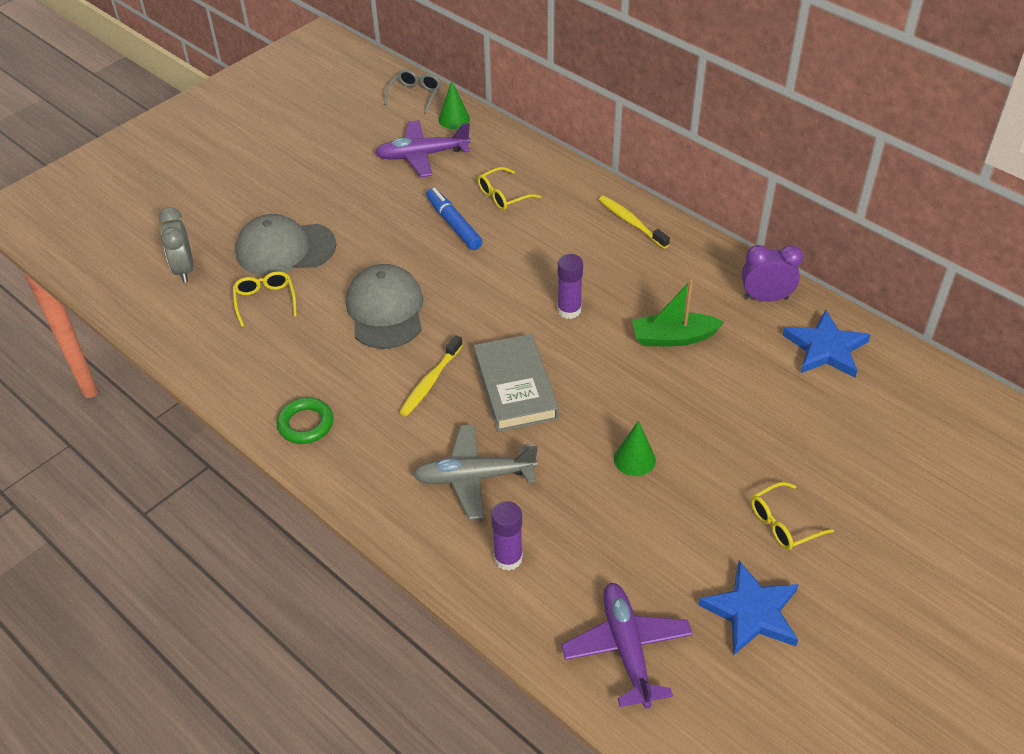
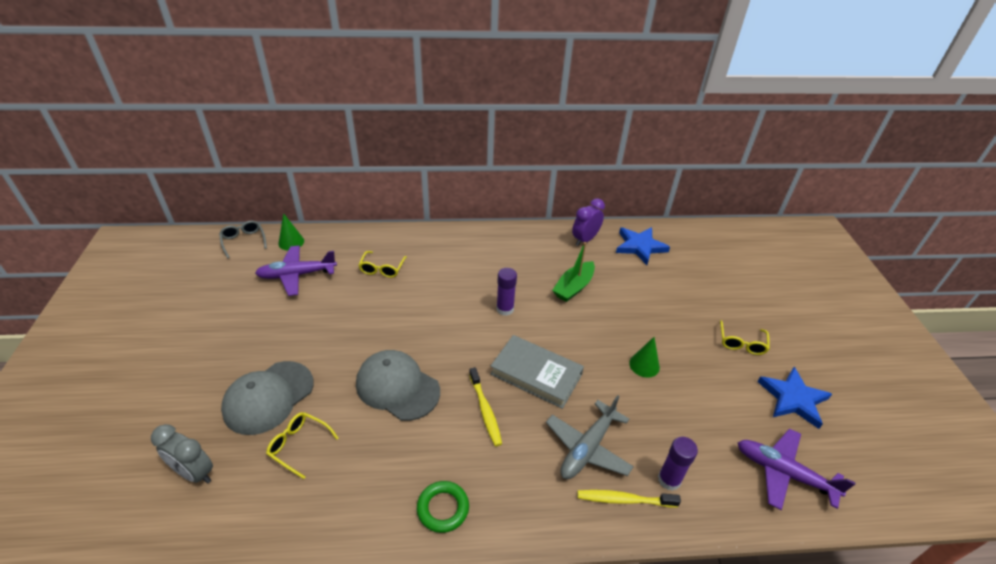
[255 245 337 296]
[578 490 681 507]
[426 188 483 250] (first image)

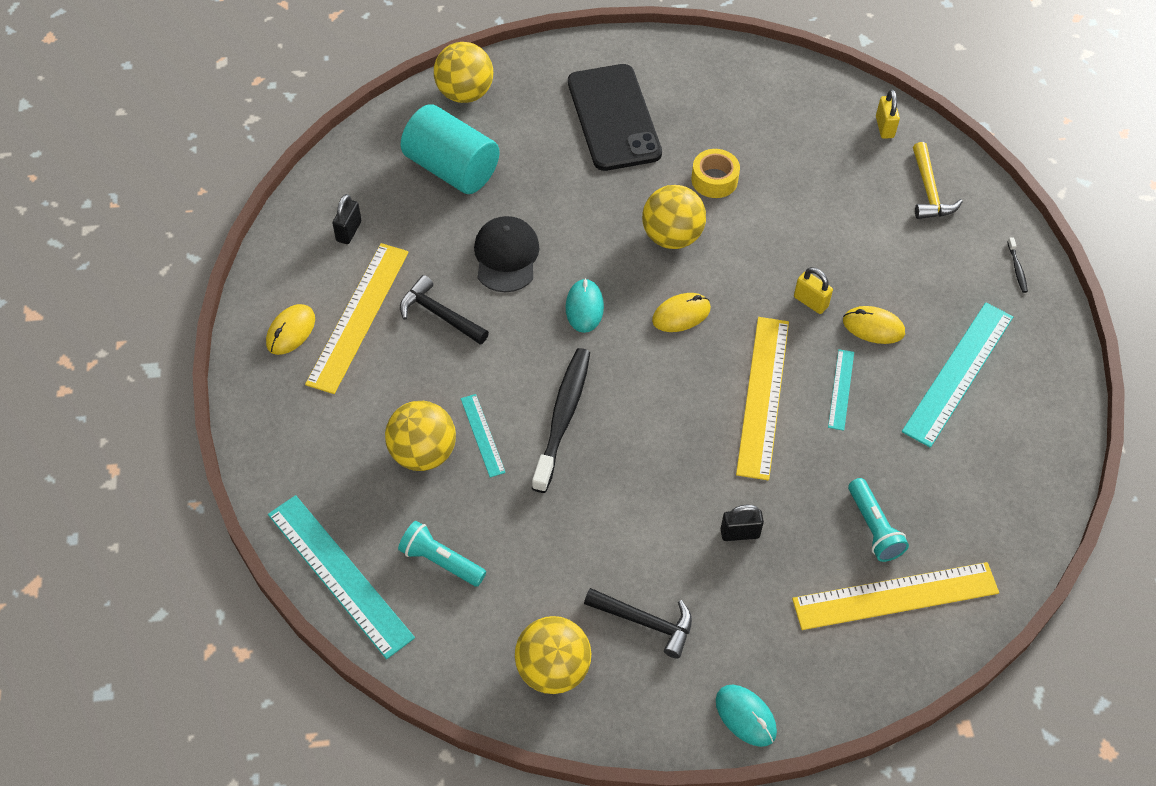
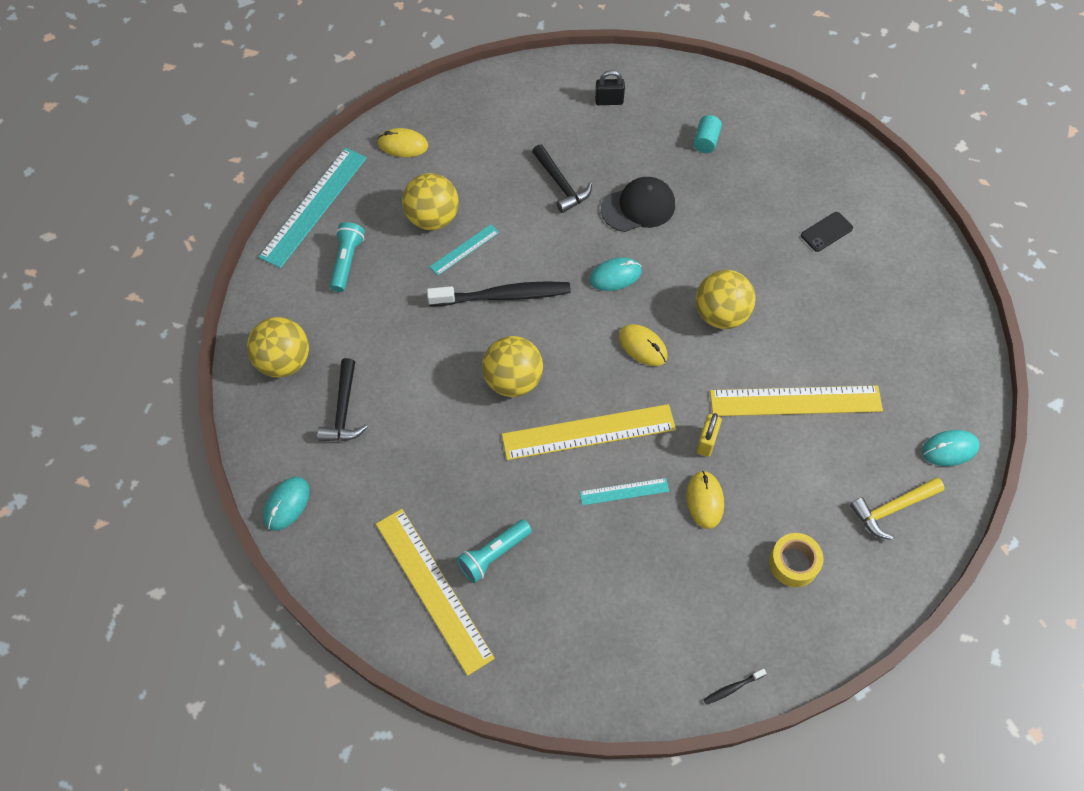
[377 128 428 157]
[482 336 543 397]
[532 144 592 213]
[693 115 722 153]
[704 669 766 705]
[710 386 883 416]
[769 533 824 587]
[801 212 853 252]
[922 430 980 466]
[721 505 764 541] (first image)
[902 303 1013 448] (first image)

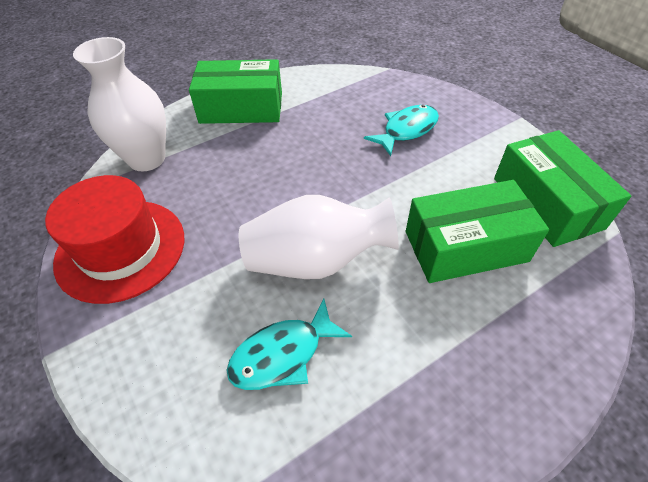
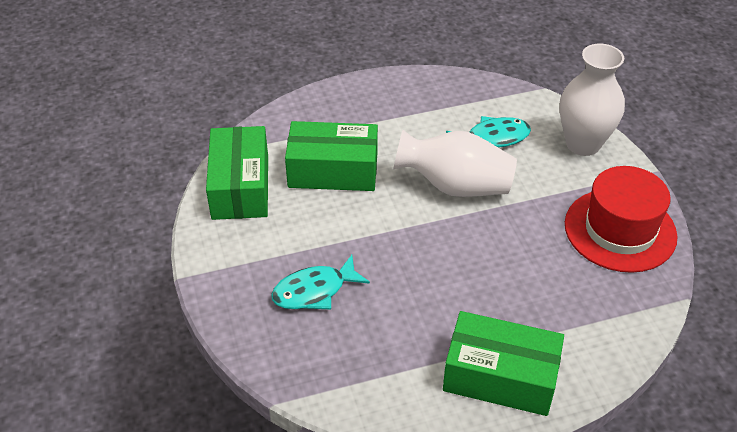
[560 44 625 156]

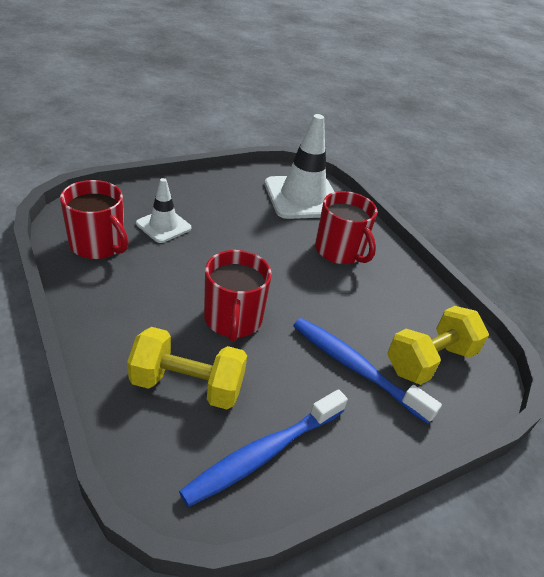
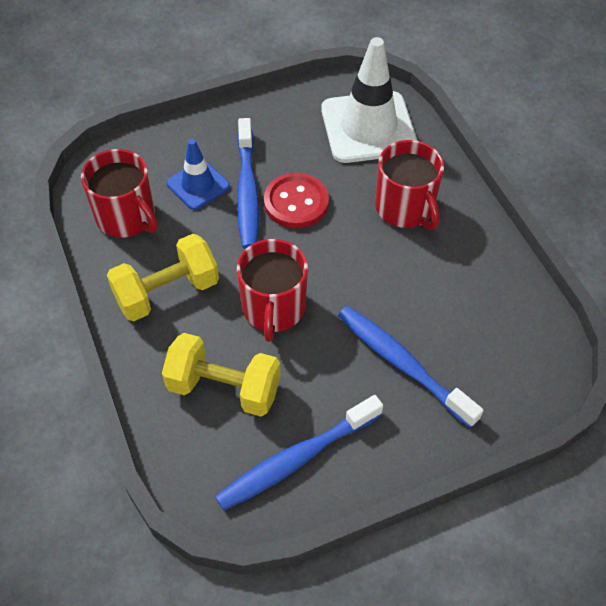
[107 234 219 321]
[166 139 230 210]
[237 118 259 249]
[264 173 329 228]

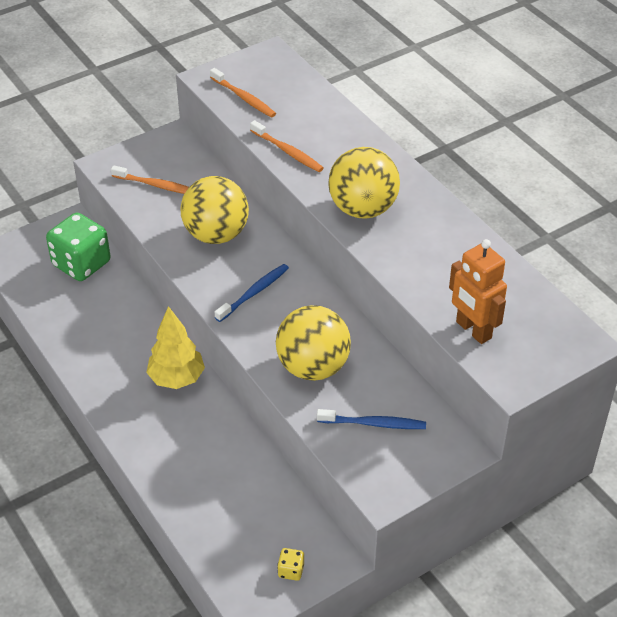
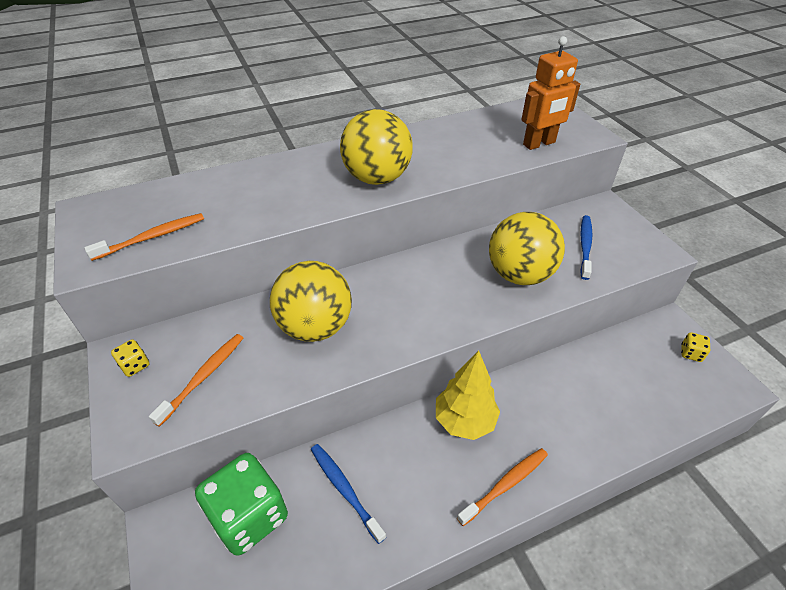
[111 339 149 377]
[311 444 386 544]
[457 448 548 526]

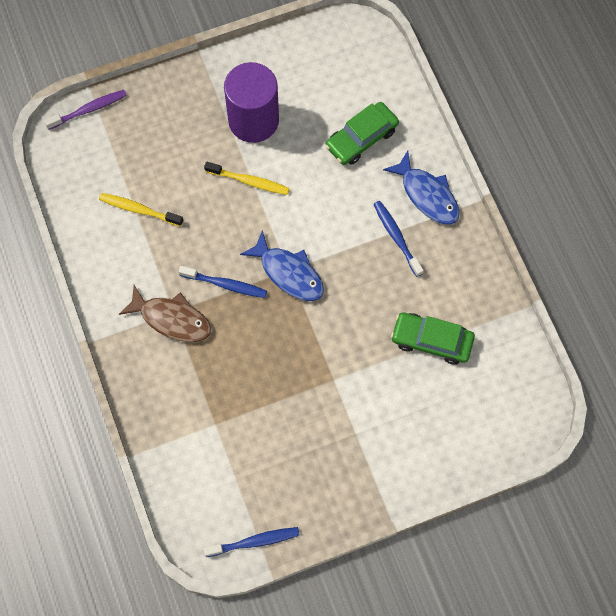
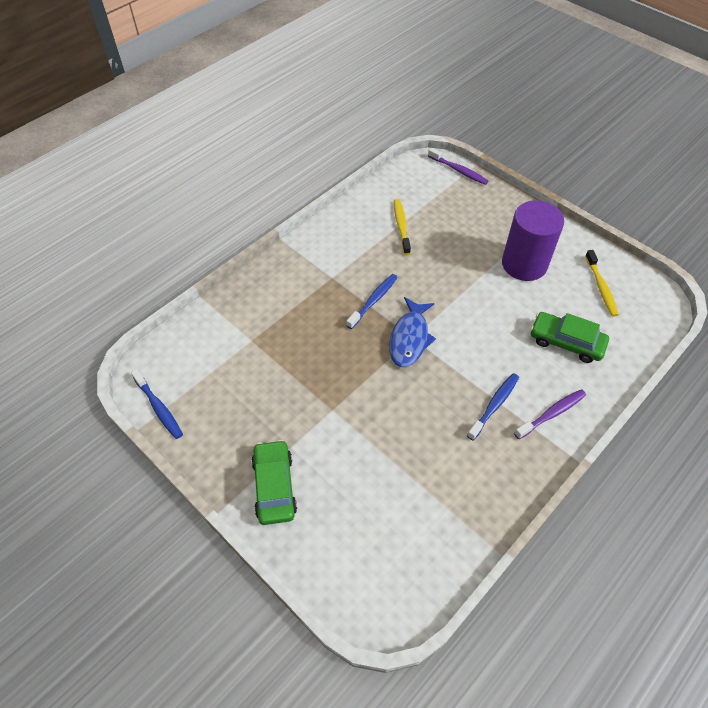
[251 440 297 525]
[346 274 398 329]
[514 389 586 439]
[585 250 619 317]
[119 285 211 342] (first image)

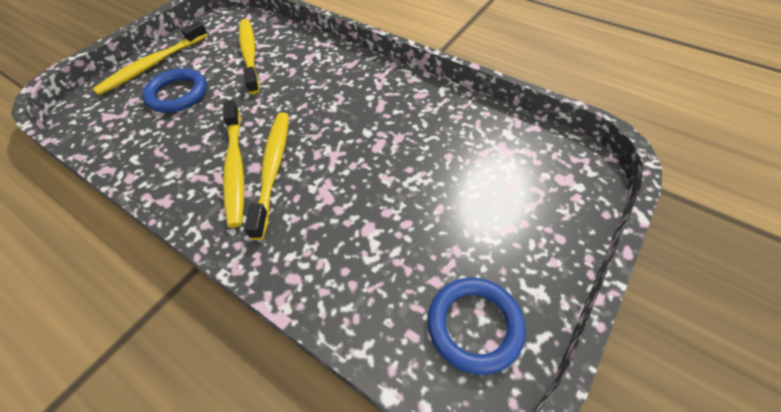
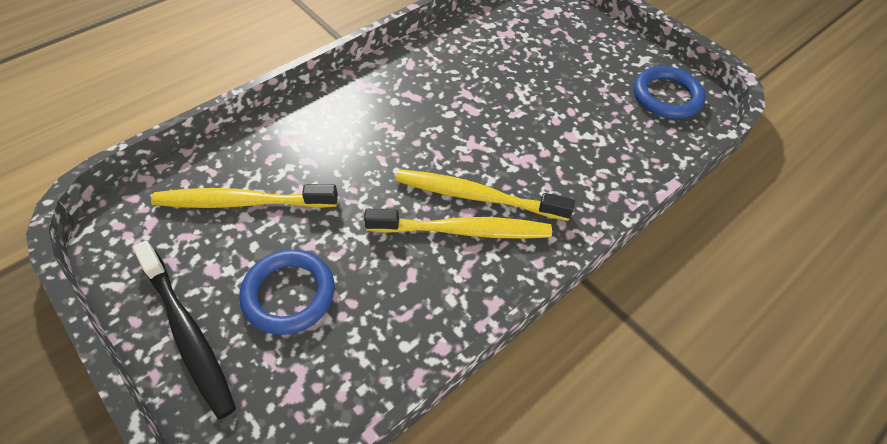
[133 240 236 419]

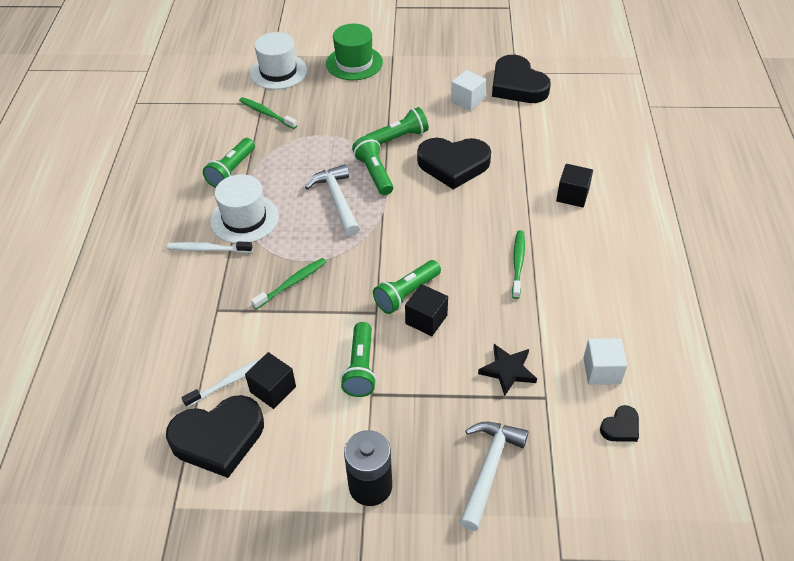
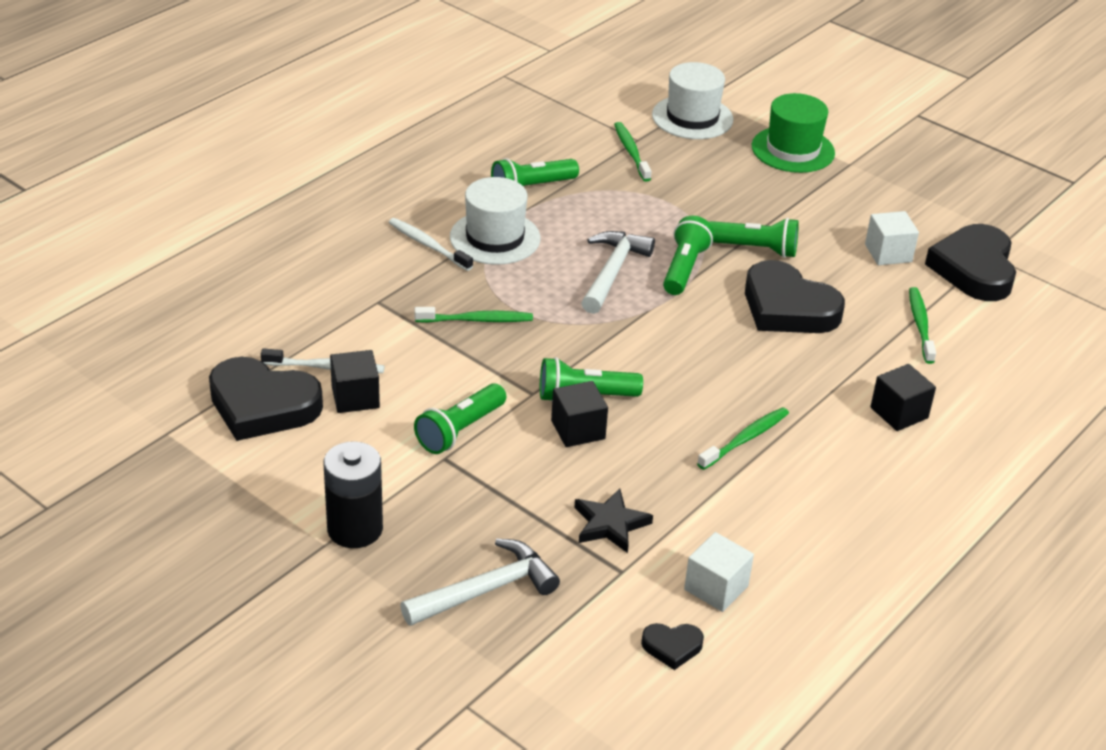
[909 287 936 364]

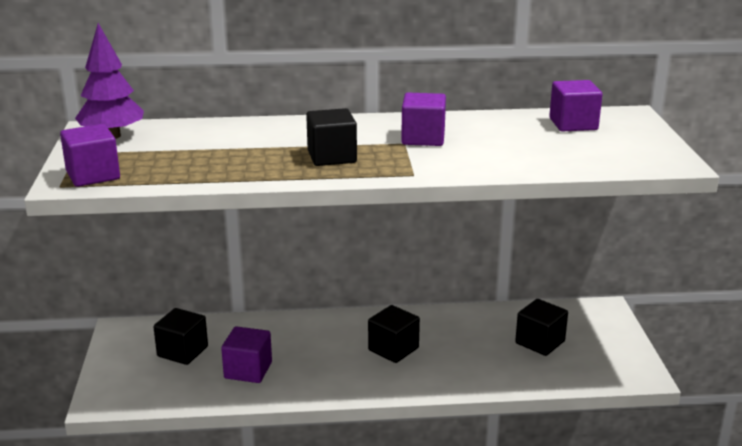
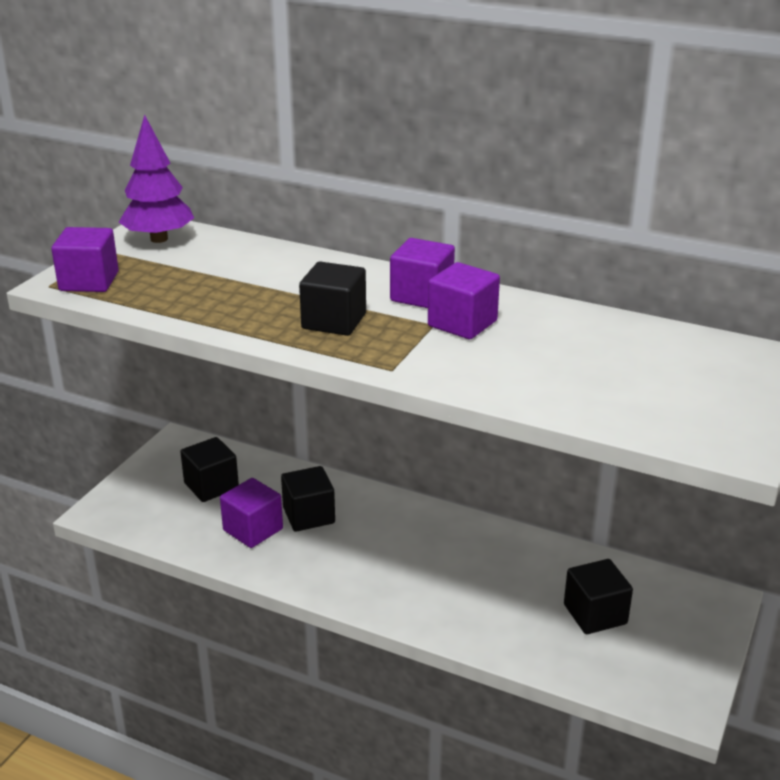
[281 466 335 532]
[390 238 455 308]

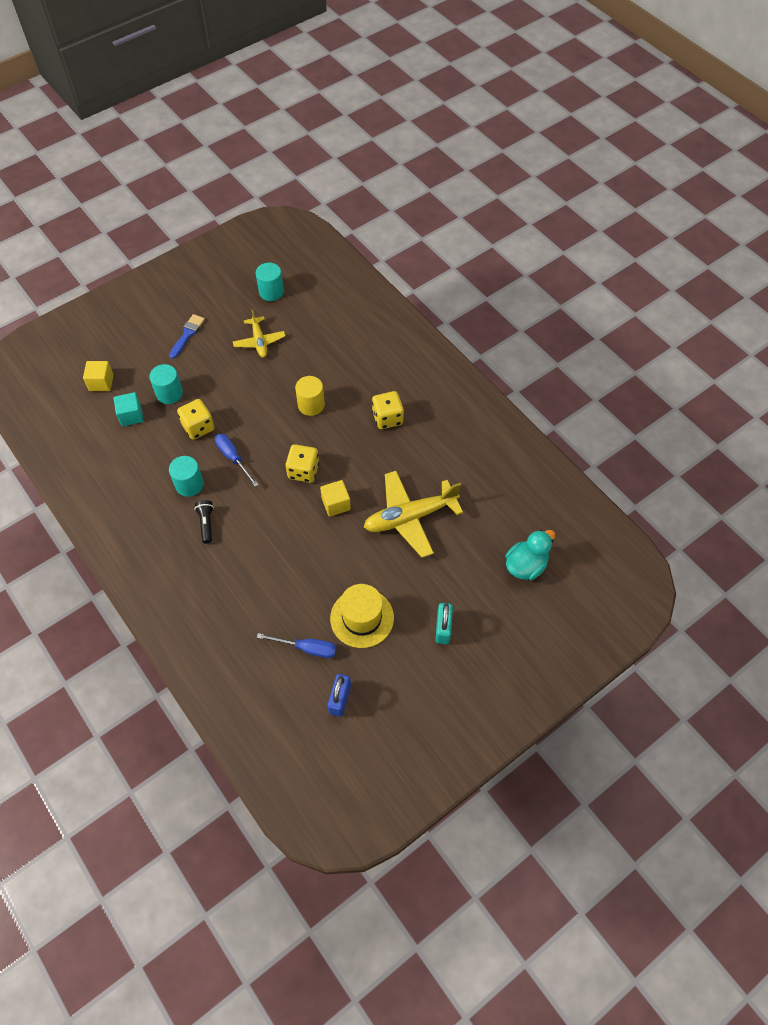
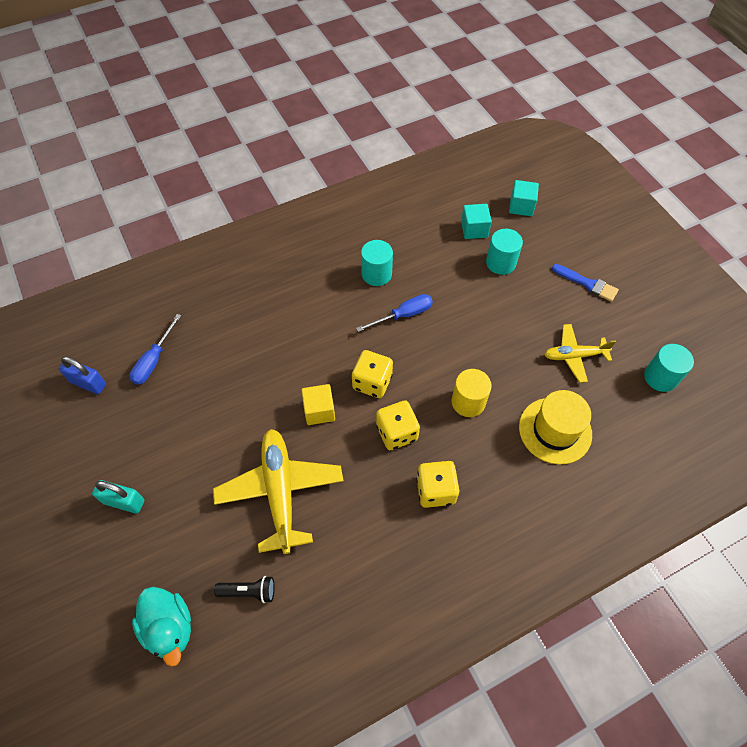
[214 576 275 603]
[376 400 420 450]
[509 180 539 216]
[519 390 592 465]

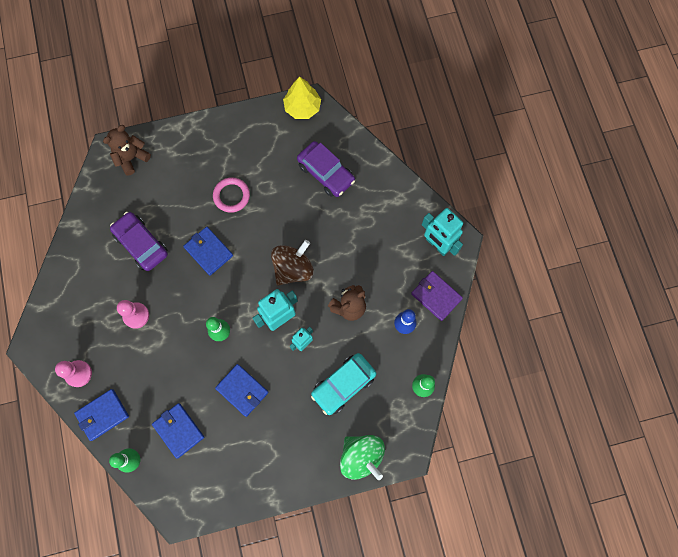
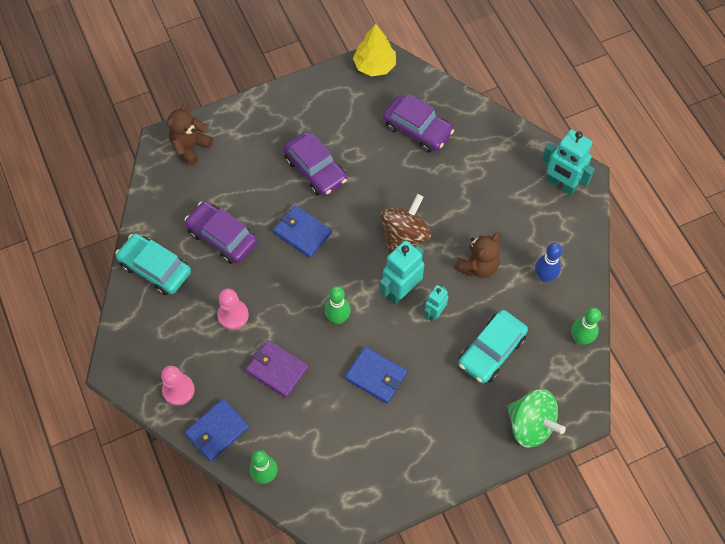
[115 233 191 295]
[246 340 309 398]
[283 132 347 196]
[152 403 204 459] (first image)

